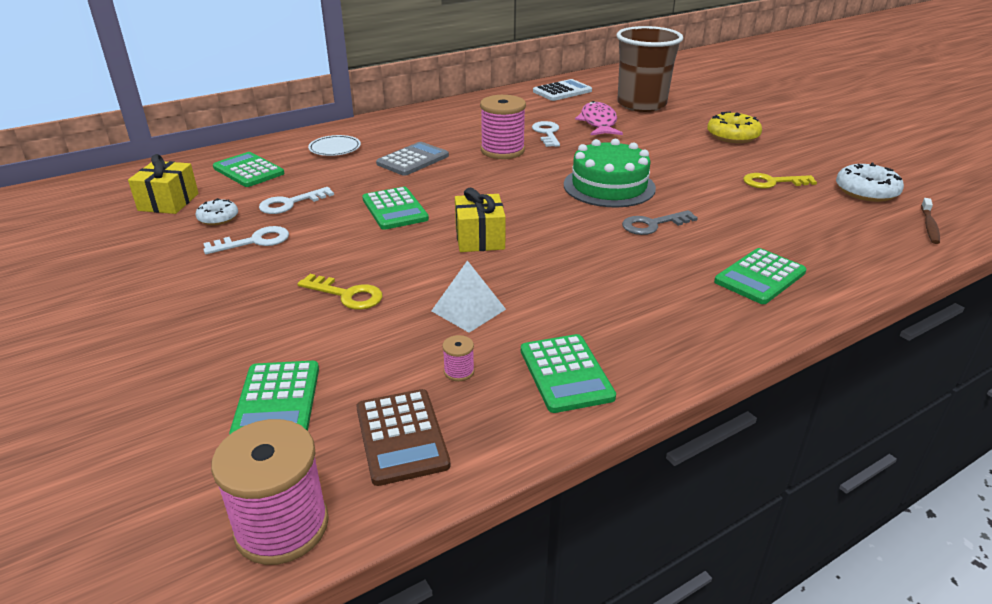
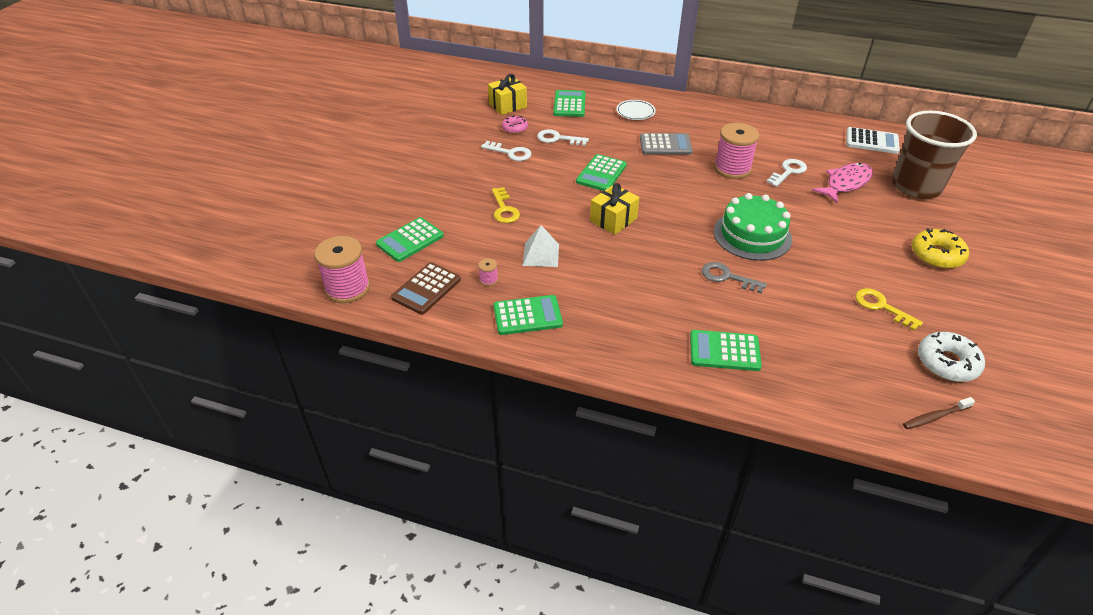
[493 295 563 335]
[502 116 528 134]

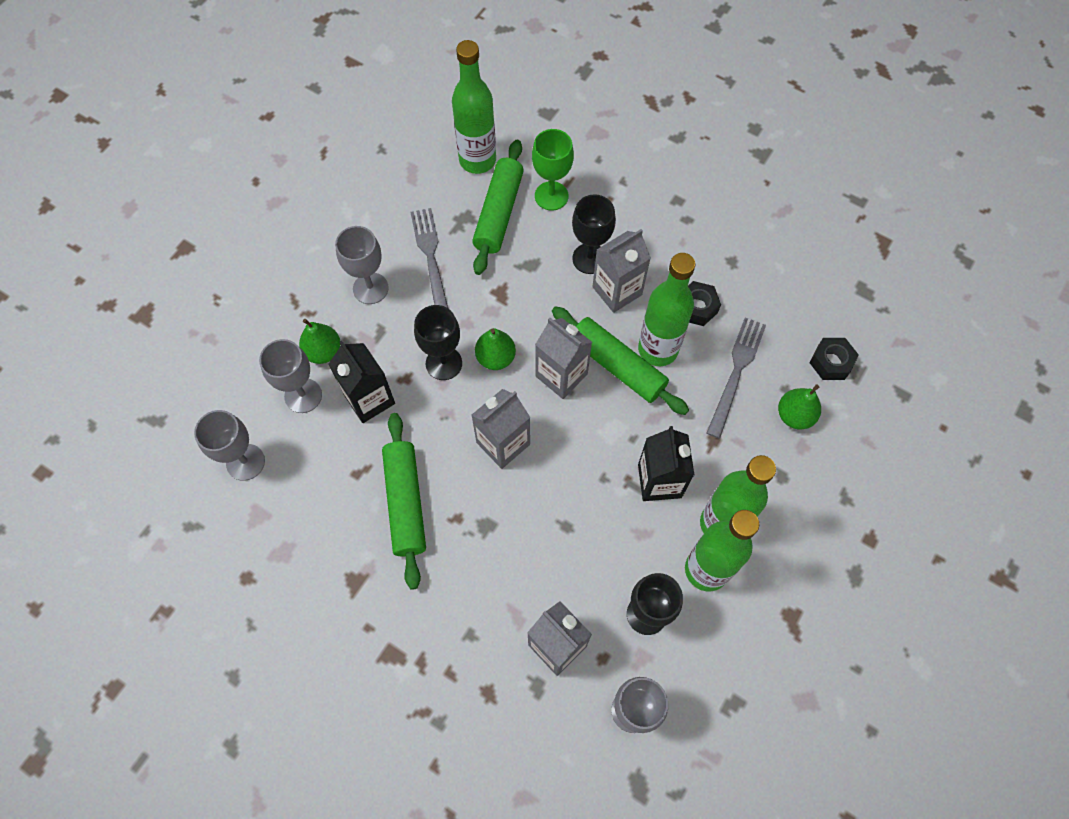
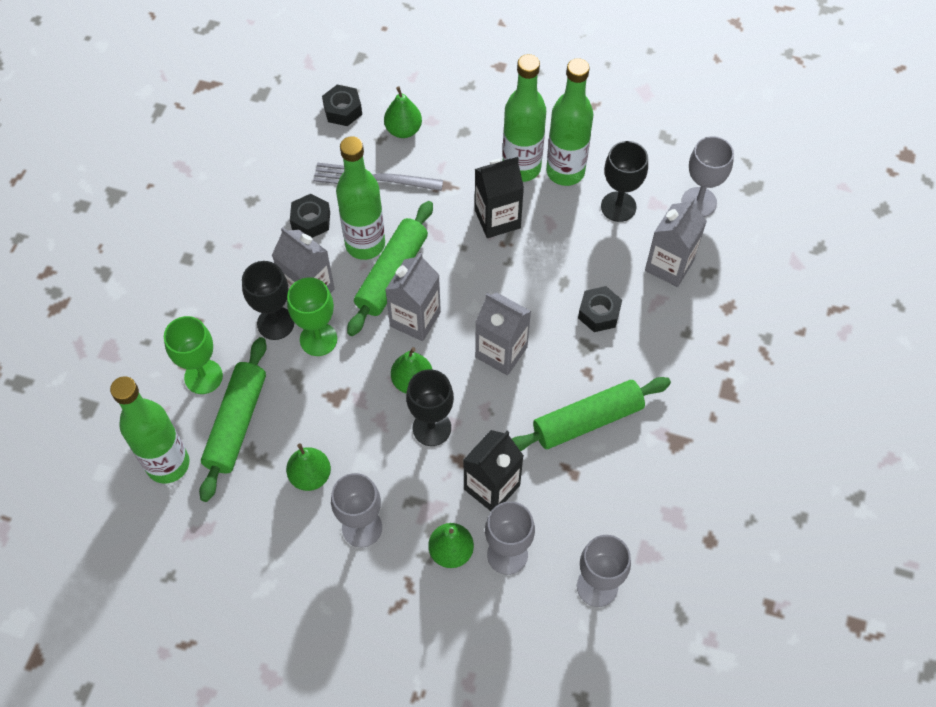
[199 337 267 502]
[286 443 331 491]
[287 277 337 356]
[578 286 622 332]

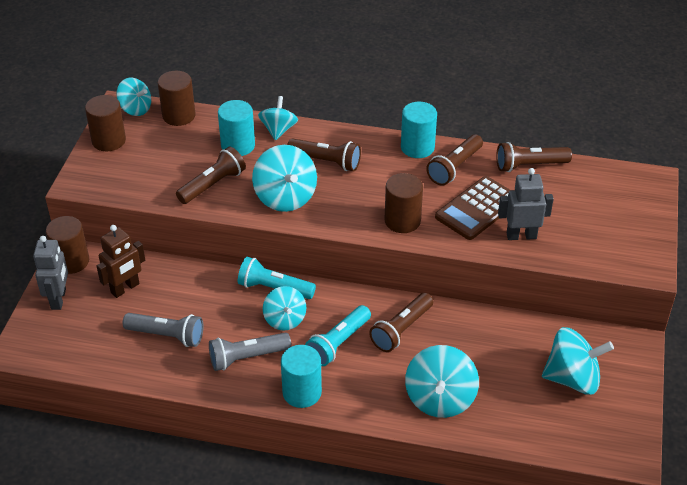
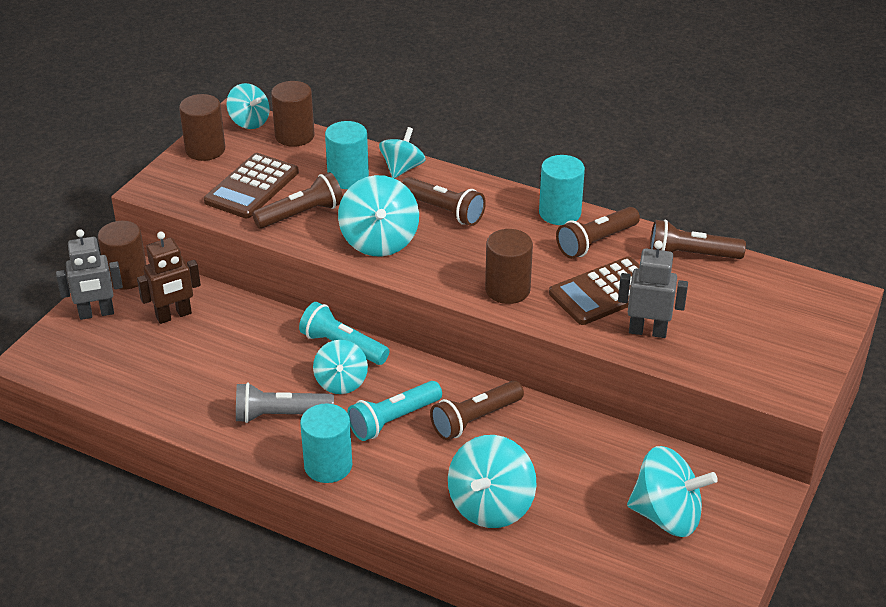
[56 229 123 320]
[204 153 299 218]
[123 313 203 347] (first image)

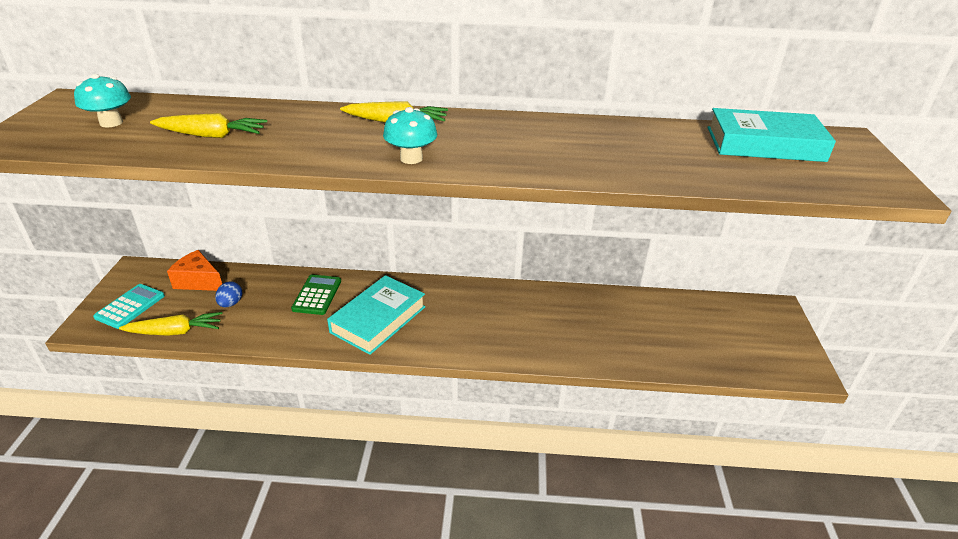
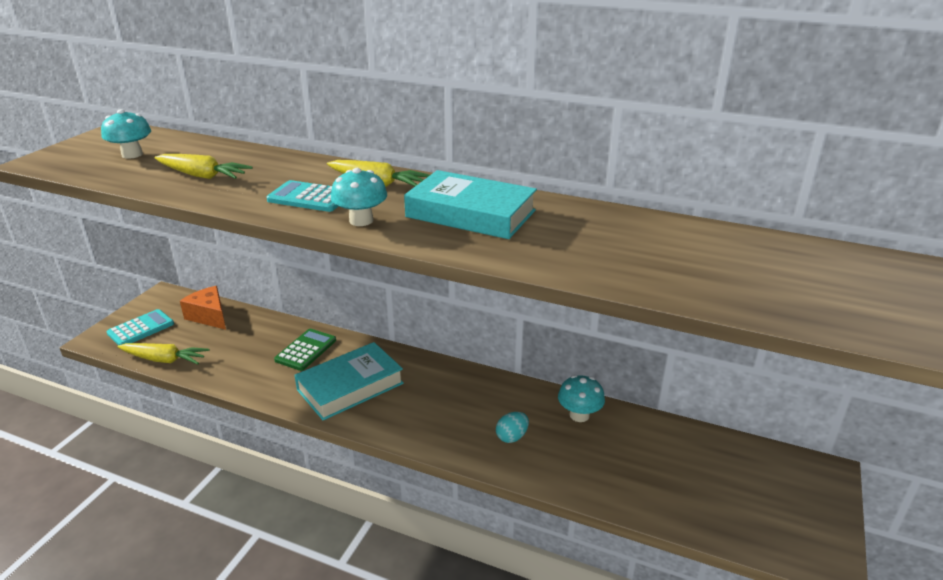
[267 180 338 212]
[404 170 537 239]
[496 412 529 443]
[558 375 605 422]
[215 281 242 307] (first image)

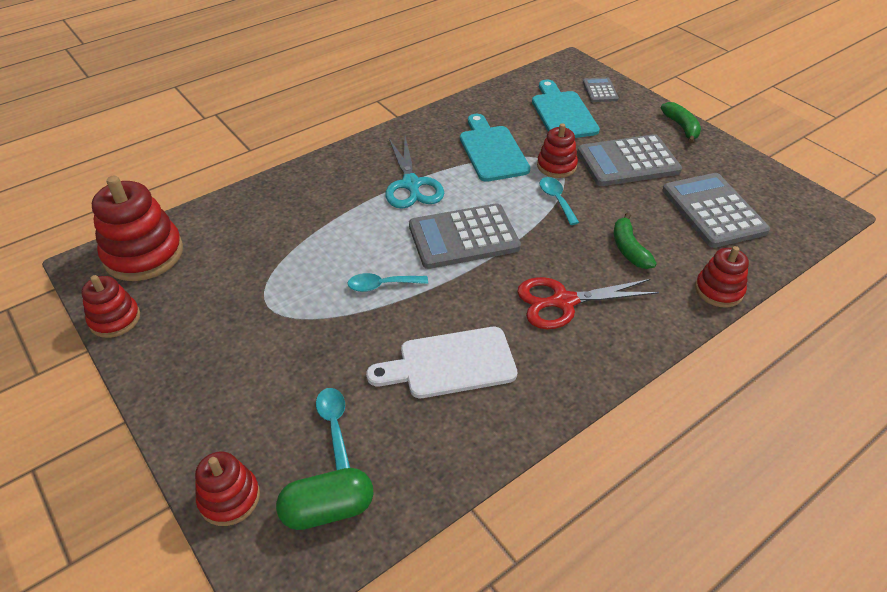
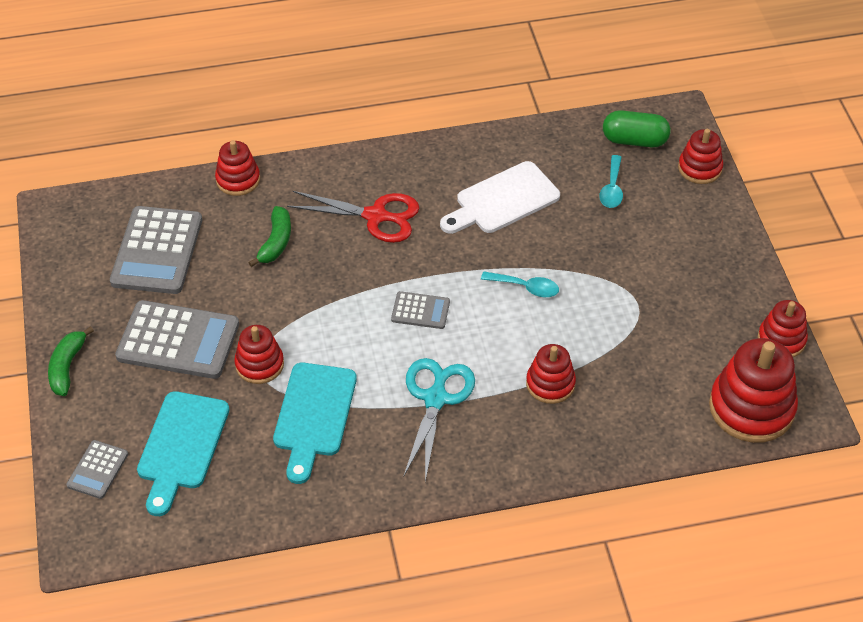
[391 291 450 329]
[440 161 560 234]
[526 344 576 404]
[540 177 579 225] (first image)

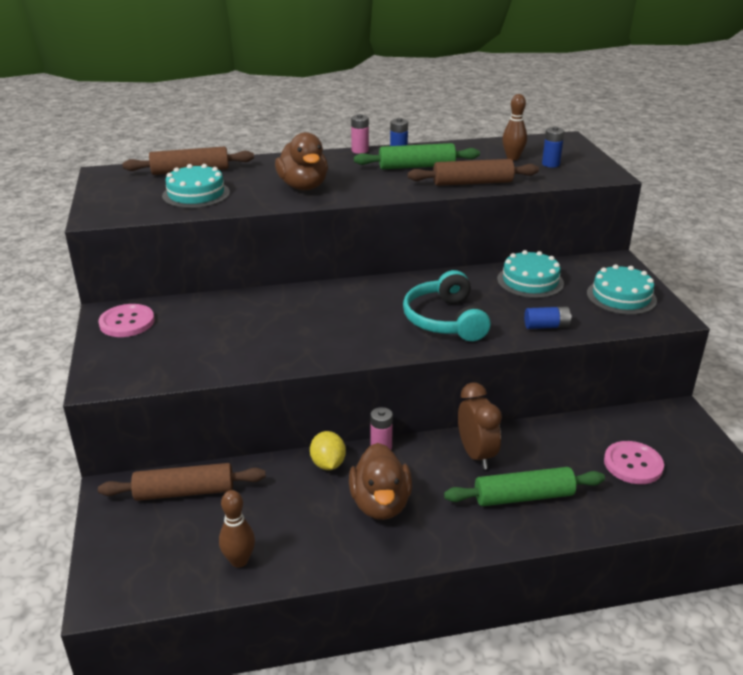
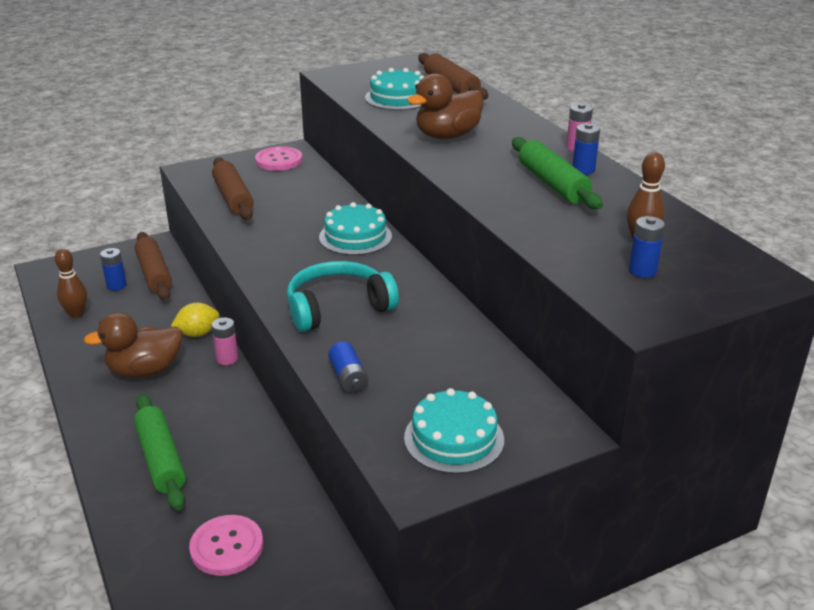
[100 248 127 291]
[212 157 254 220]
[319 202 392 255]
[458 382 502 469] (first image)

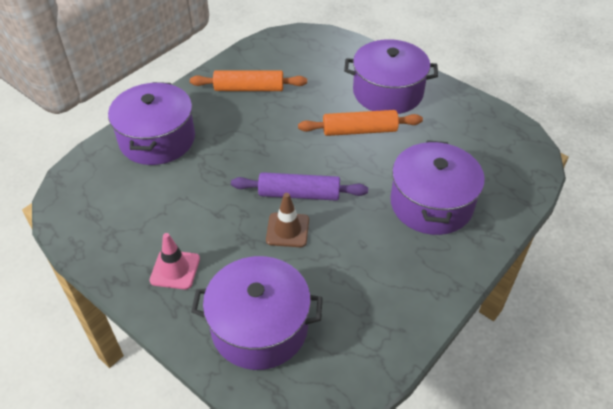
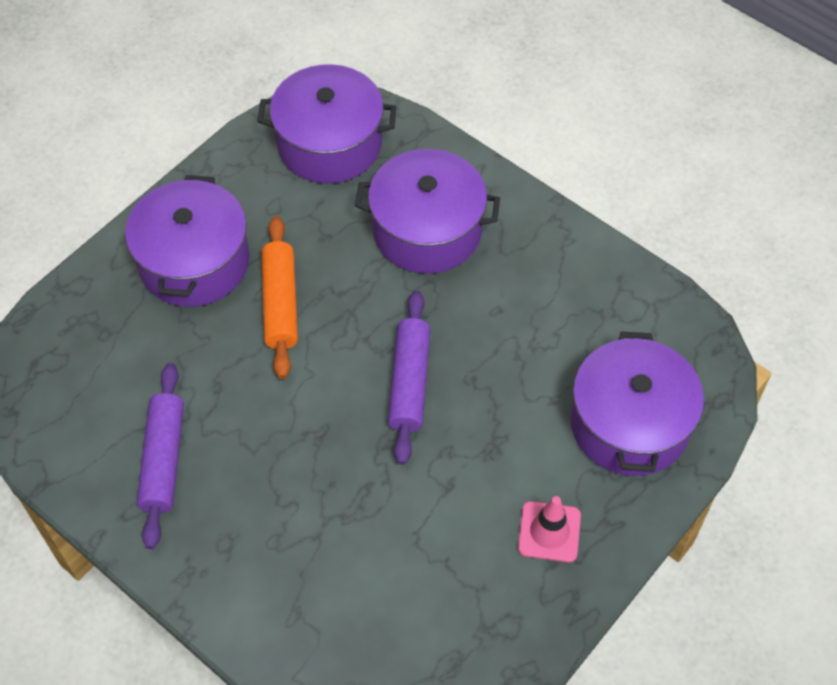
[137 363 184 549]
[257 64 396 183]
[266 193 309 247] (first image)

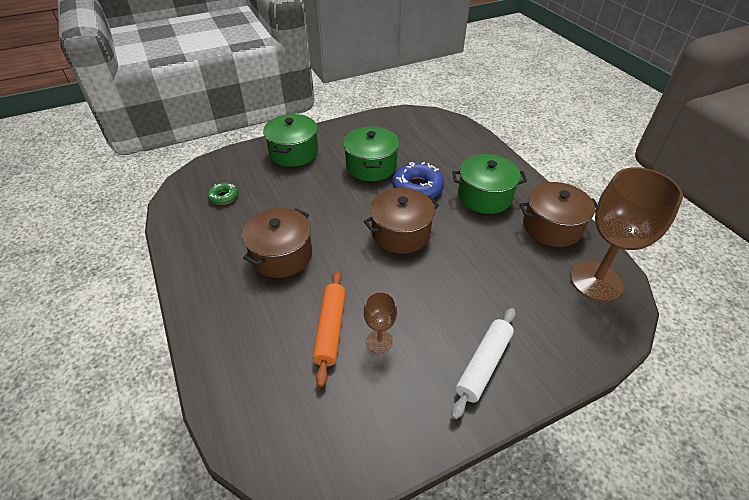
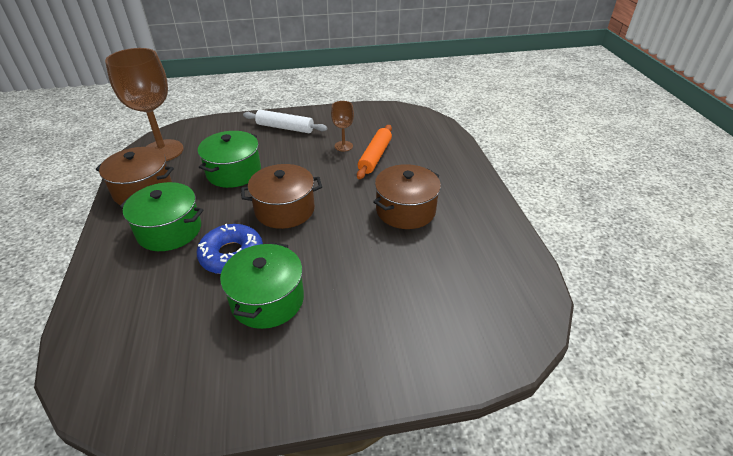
[198 131 261 188]
[243 110 327 133]
[207 182 238 205] (first image)

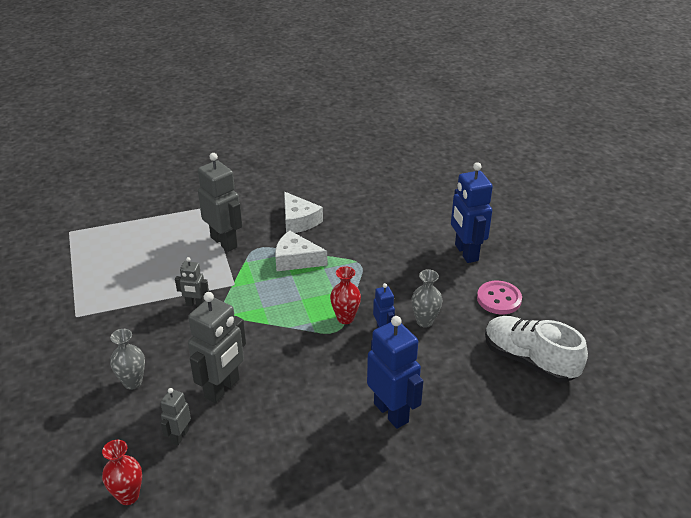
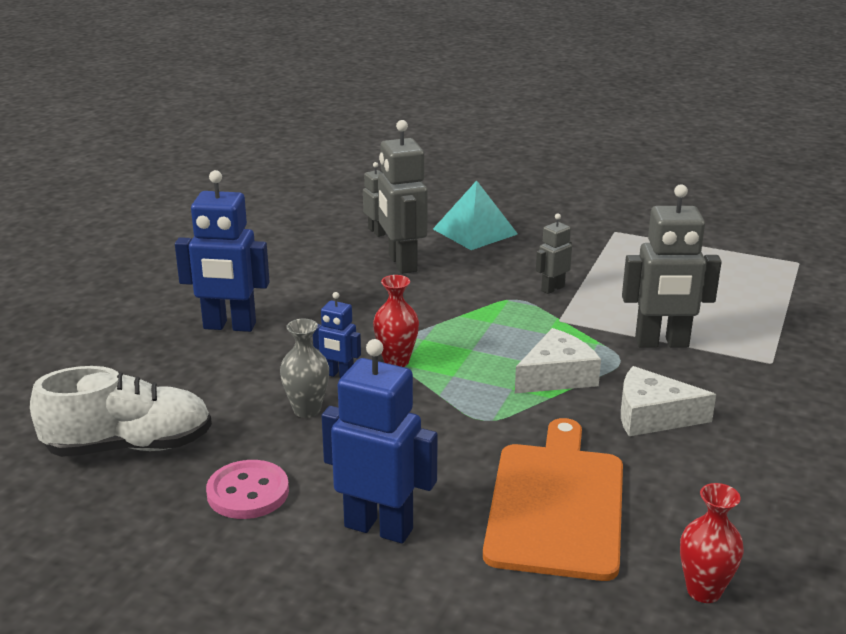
[433 180 518 250]
[483 418 623 581]
[680 483 744 603]

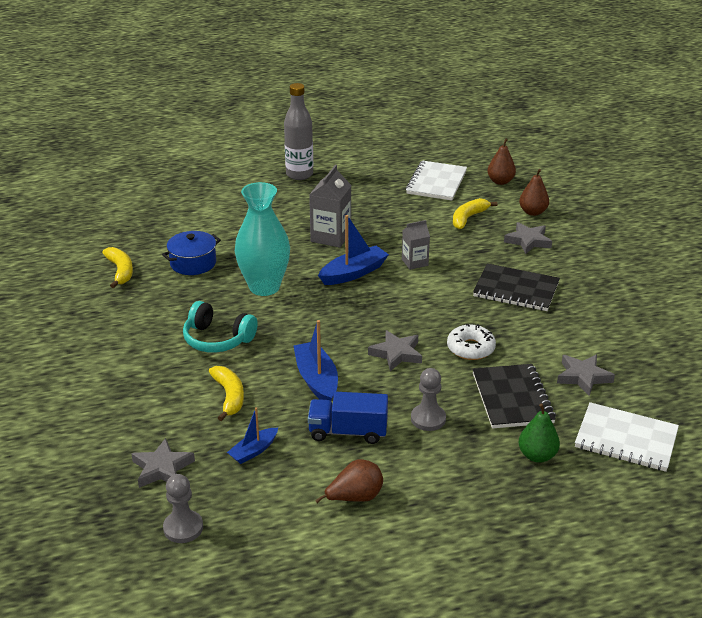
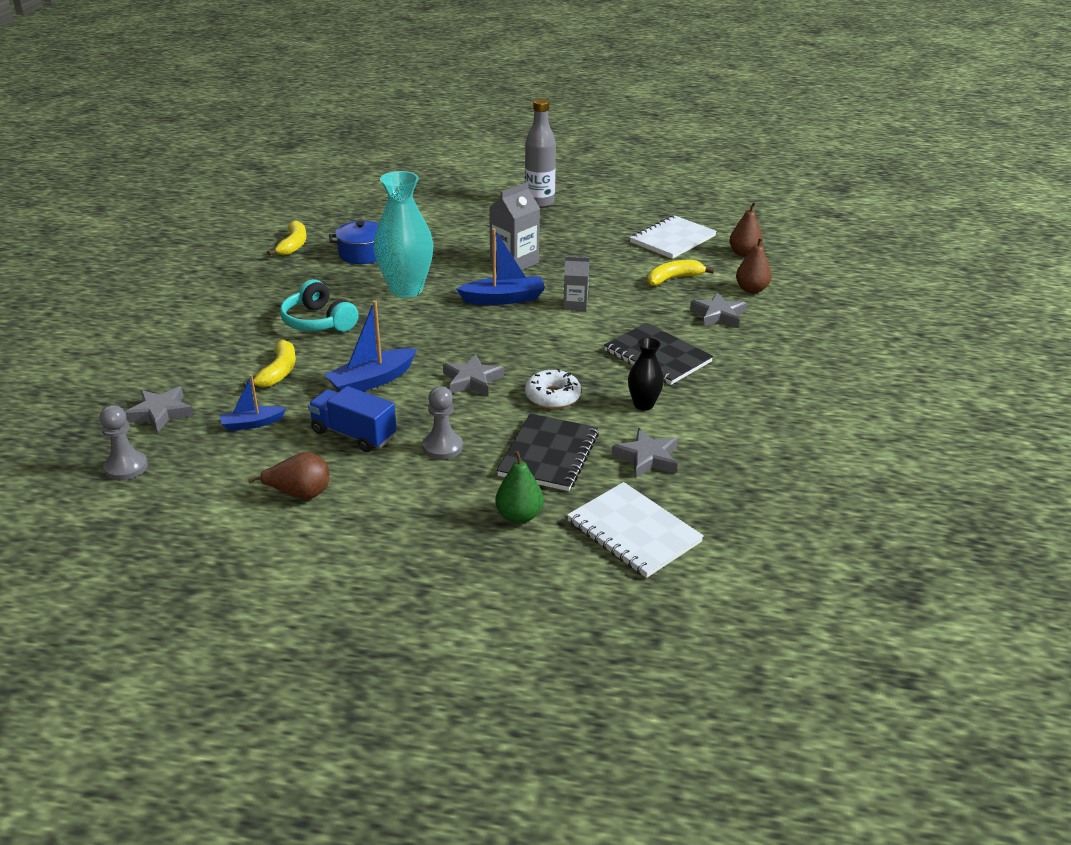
[324 300 417 391]
[628 337 664 411]

